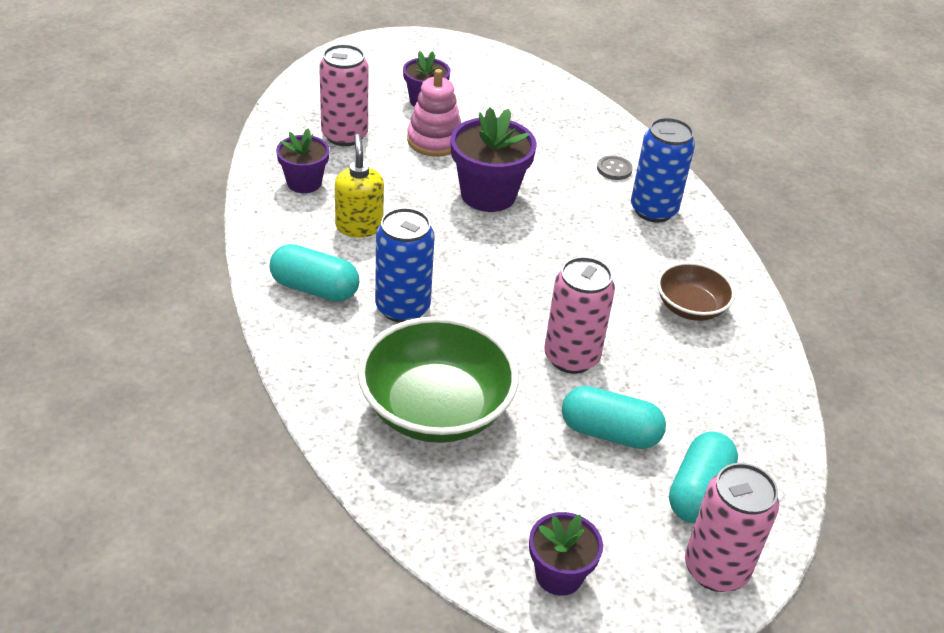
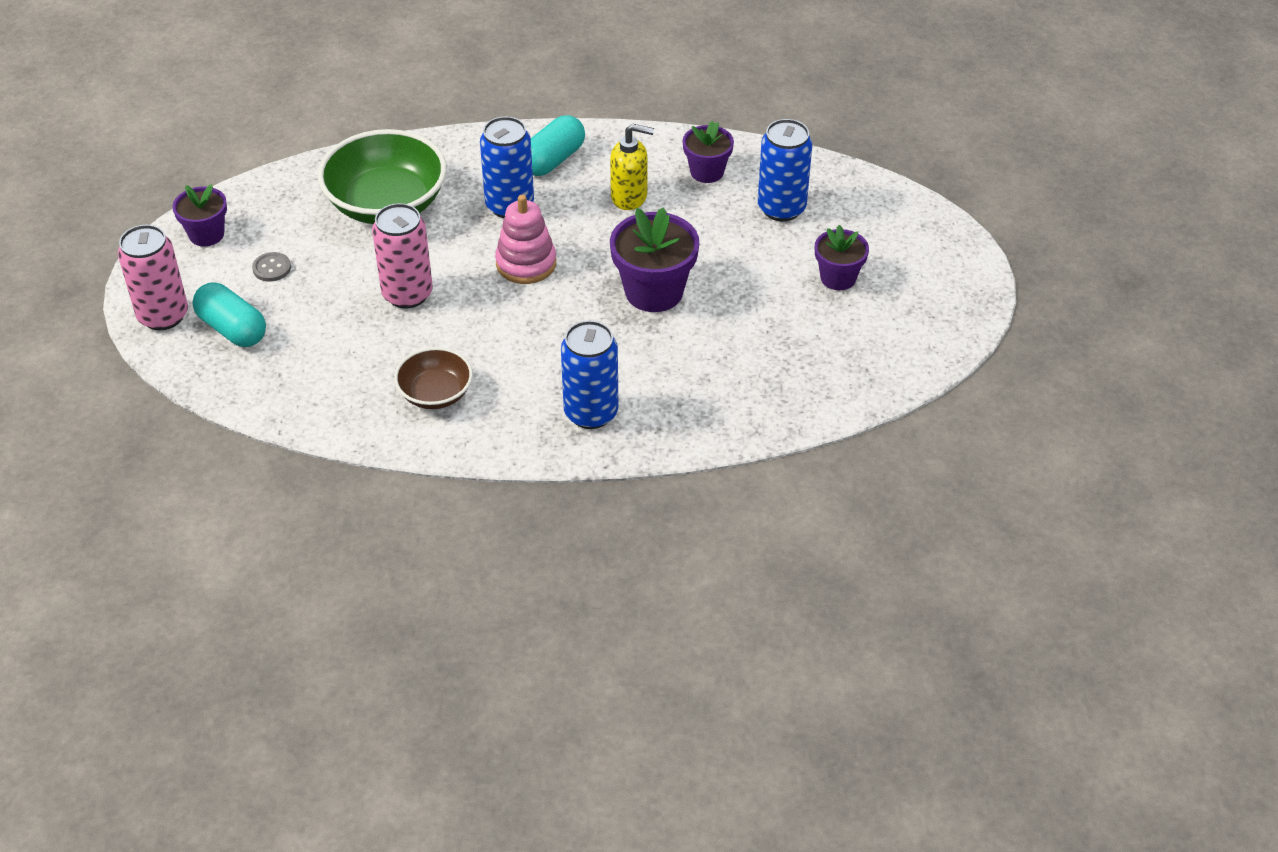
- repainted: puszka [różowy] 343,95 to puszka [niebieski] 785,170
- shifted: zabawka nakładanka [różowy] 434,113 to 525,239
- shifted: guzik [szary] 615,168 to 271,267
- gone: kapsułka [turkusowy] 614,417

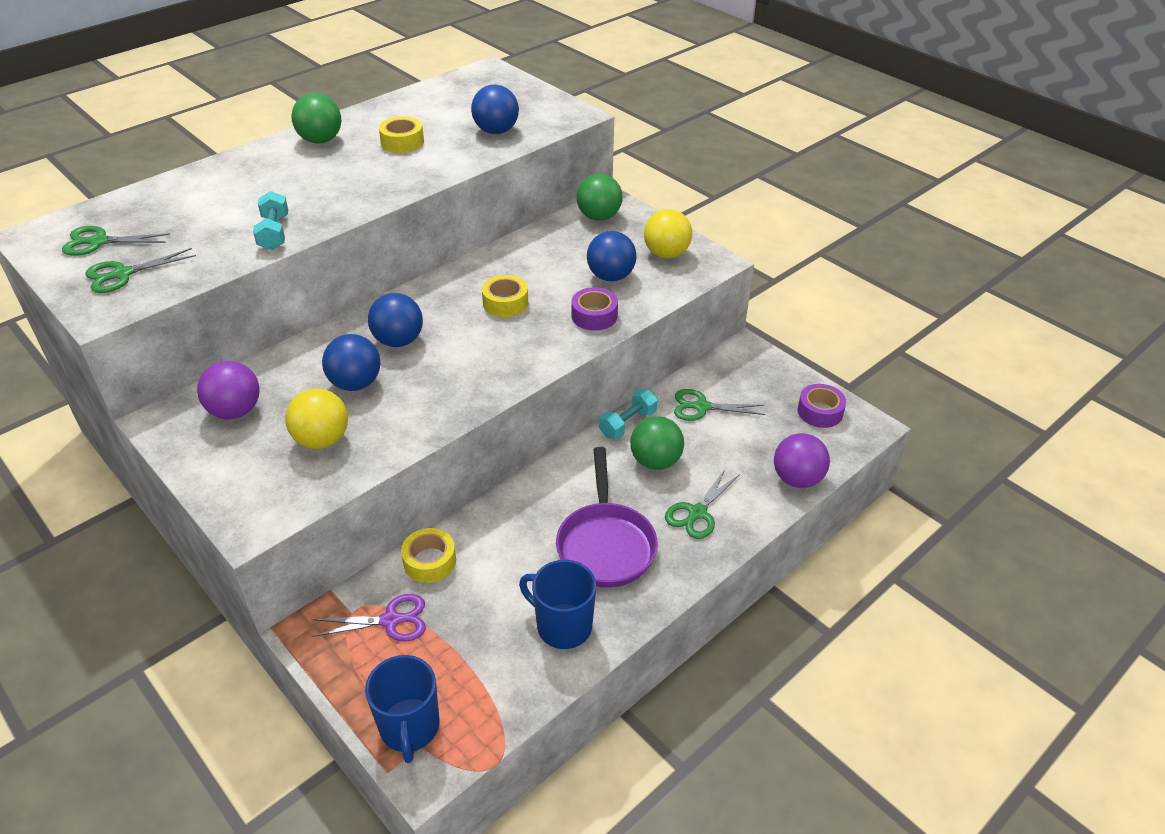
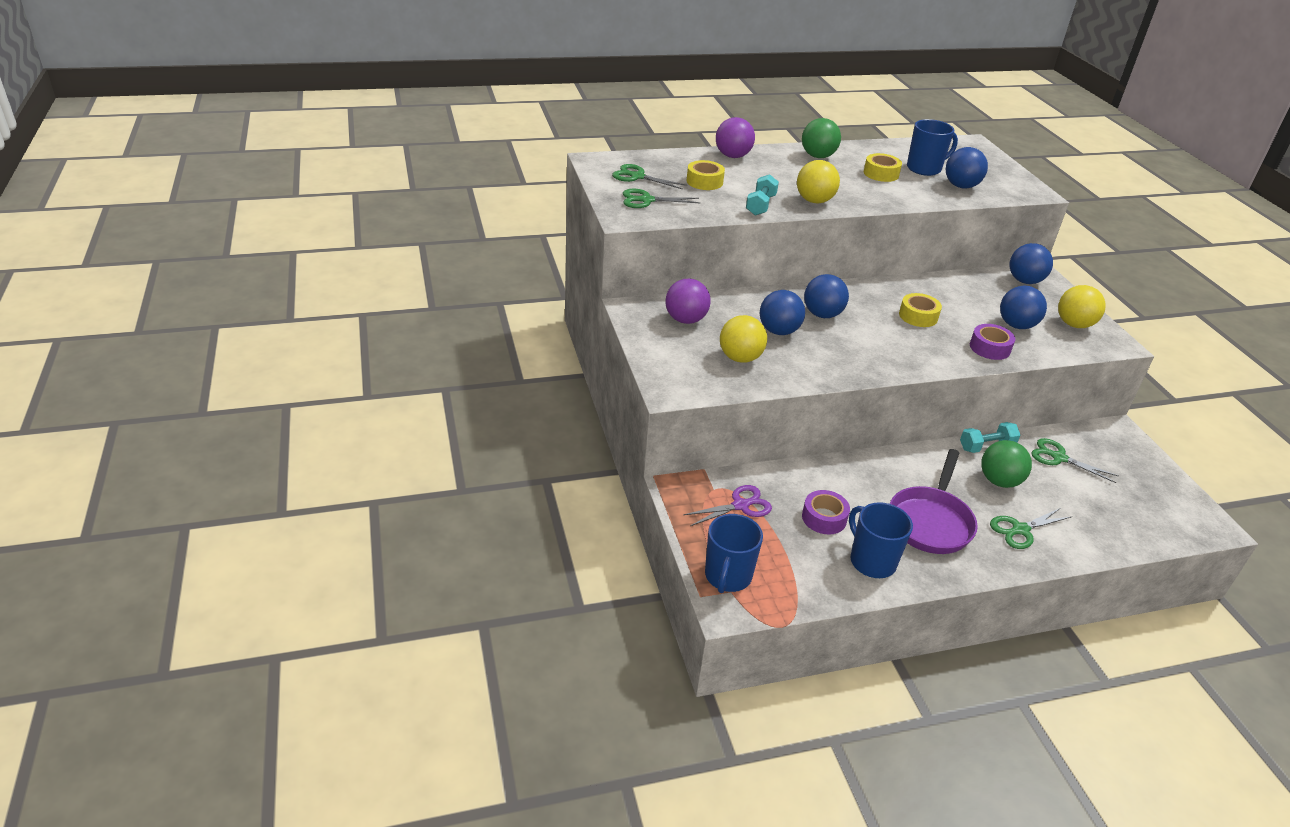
- repainted: piłka [zielony] 600,197 to piłka [niebieski] 1031,263
- shifted: taśma klejąca [fioletowy] 822,406 to 826,512
- shifted: piłka [fioletowy] 802,460 to 735,137
- shifted: taśma klejąca [żółty] 428,555 to 706,175
- rotated: nożyczki [fioletowy] 369,618 = 727,505 45 degrees counterclockwise
- new: kubek [niebieski] 932,147
- new: piłka [żółty] 818,181

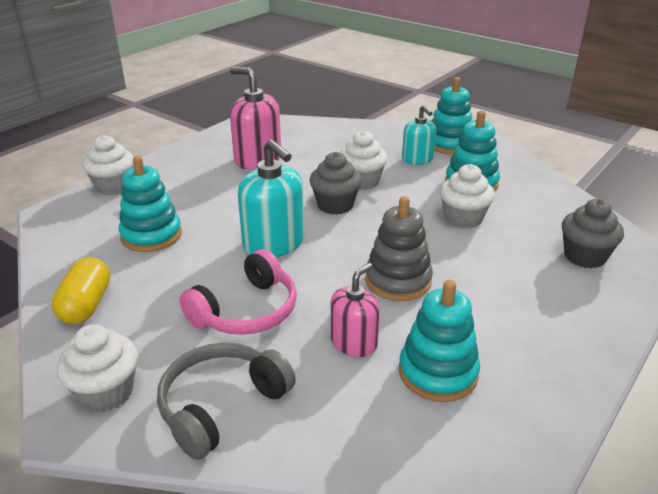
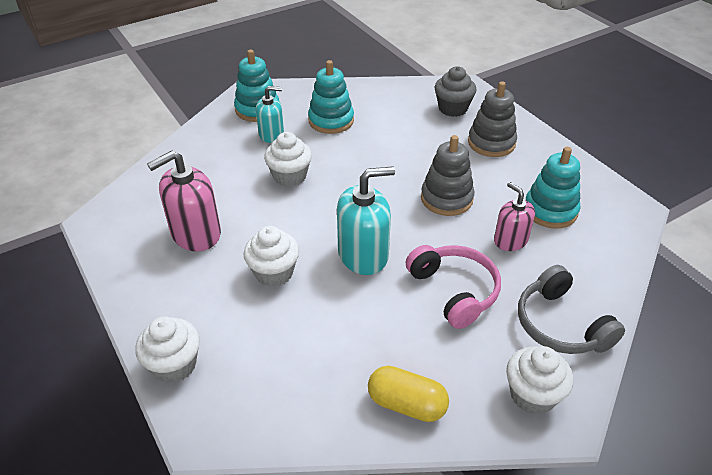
- gone: muffinka [szary] 335,183
- gone: zabawka nakładanka [turkusowy] 150,204
- shifted: muffinka [biały] 467,196 to 271,256
- new: zabawka nakładanka [szary] 492,119

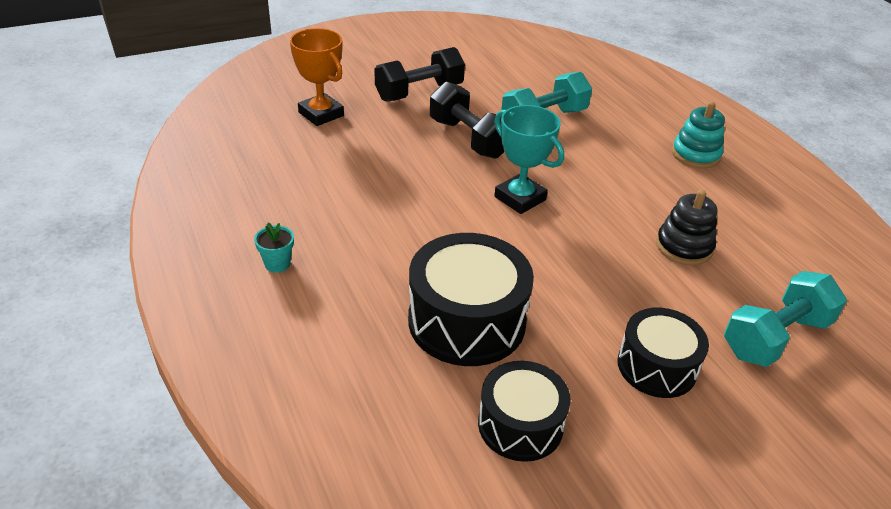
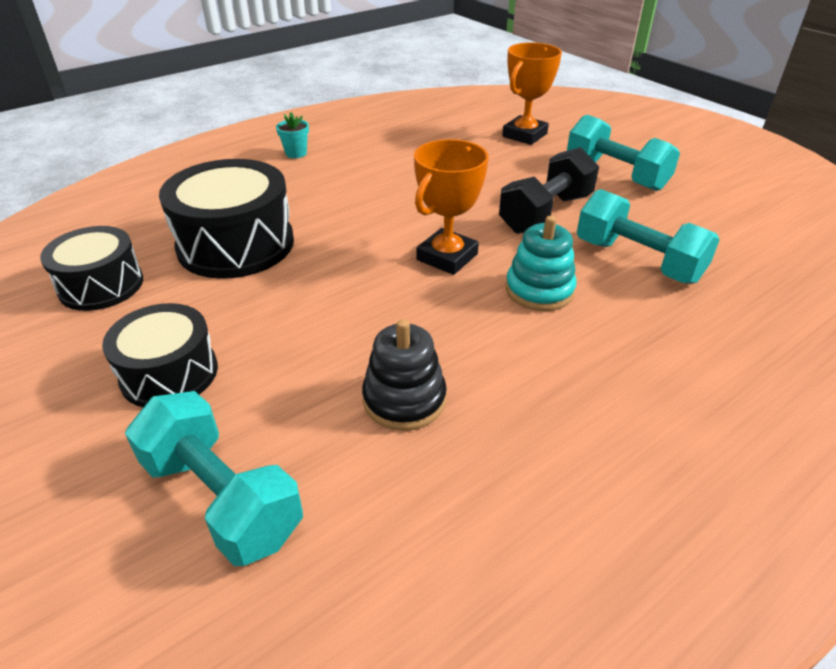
- repainted: hantel [czarny] 420,74 to hantel [turkusowy] 623,152
- shifted: zabawka nakładanka [turkusowy] 698,135 to 541,263
- repainted: puchar [turkusowy] 529,159 to puchar [pomarańczowy] 451,207

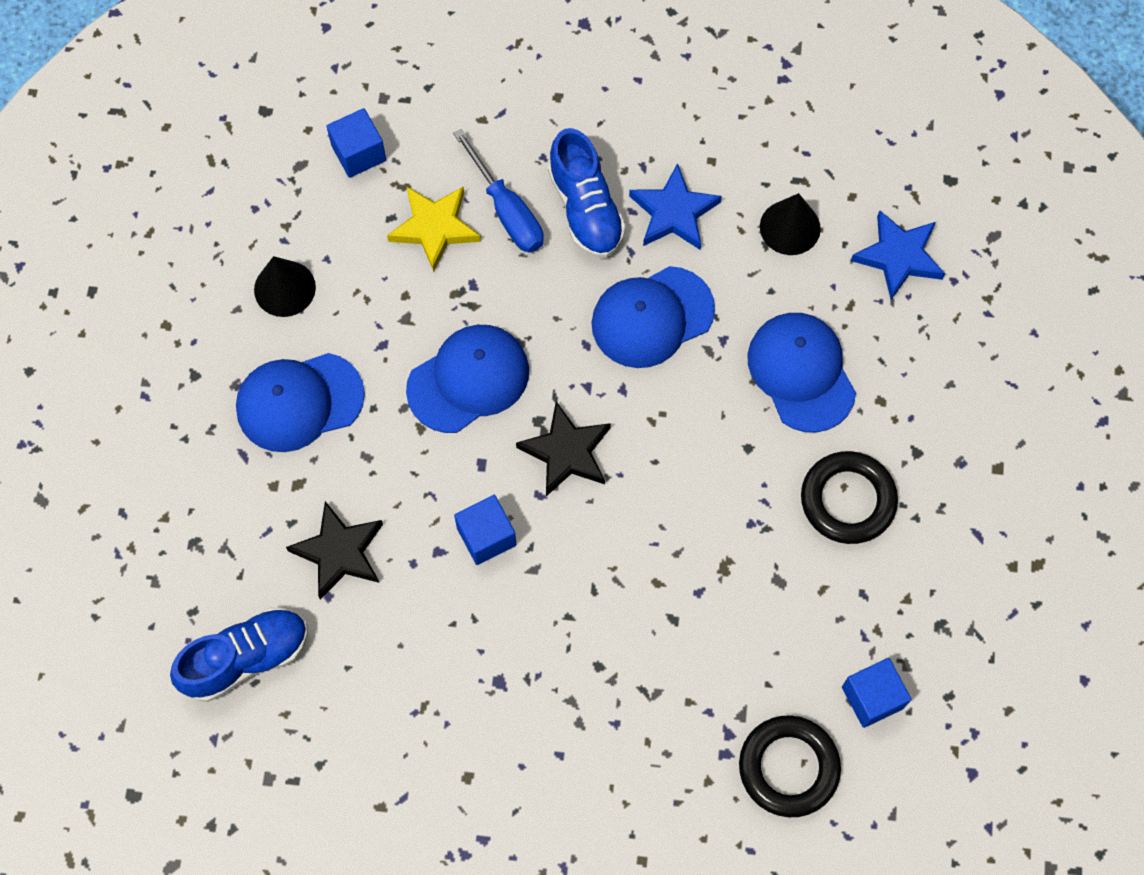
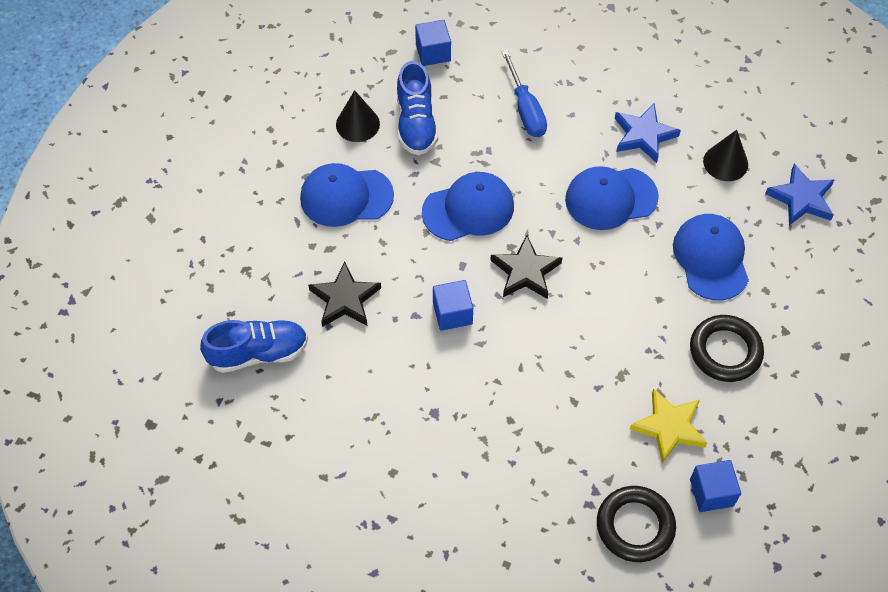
- shifted: but [niebieski] 587,193 to 417,108
- shifted: gwiazda [żółty] 434,229 to 668,425

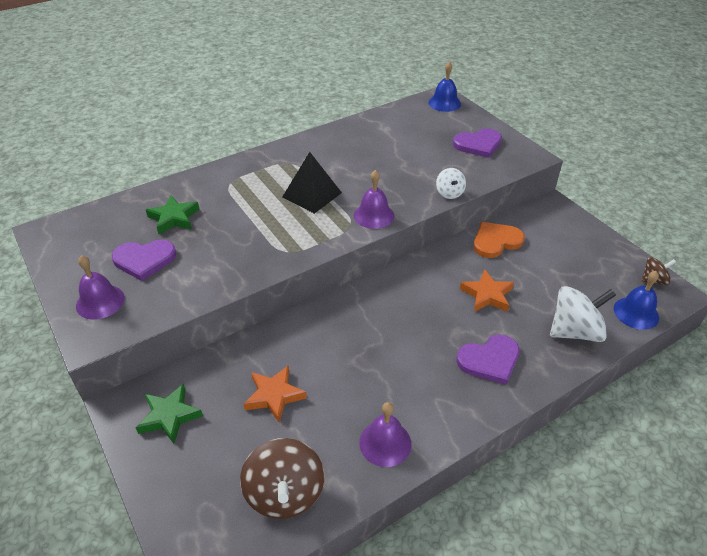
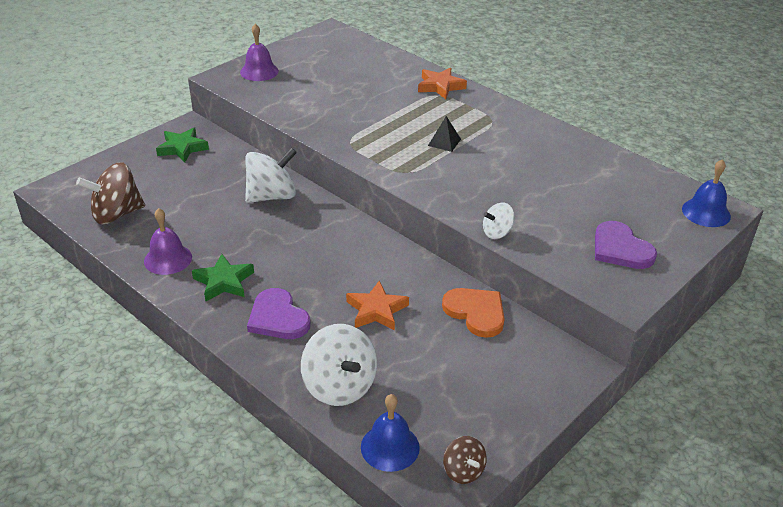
- scaled: piramida [czarny] 312,183 = 444,134 x0.55
- gone: dzwonek [fioletowy] 374,199
- shifted: gwiazda [zielony] 172,214 to 223,277
- gone: serce [fioletowy] 144,260
- shifted: gwiazda [pomarańczowy] 275,394 to 442,83
- new: bączek [biały] 271,175

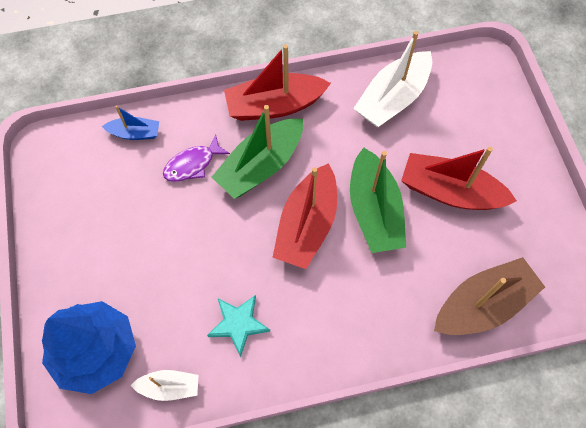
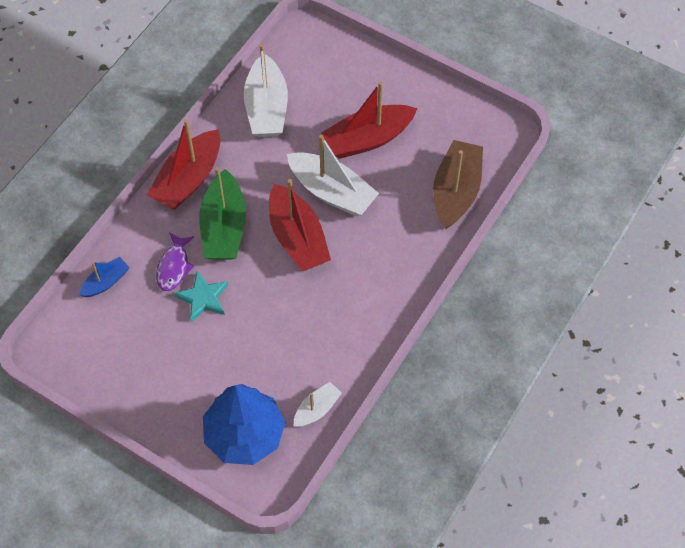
- repainted: łódka [zielony] 378,200 to łódka [biały] 333,175
- shifted: gwiazda [turkusowy] 238,326 to 201,296

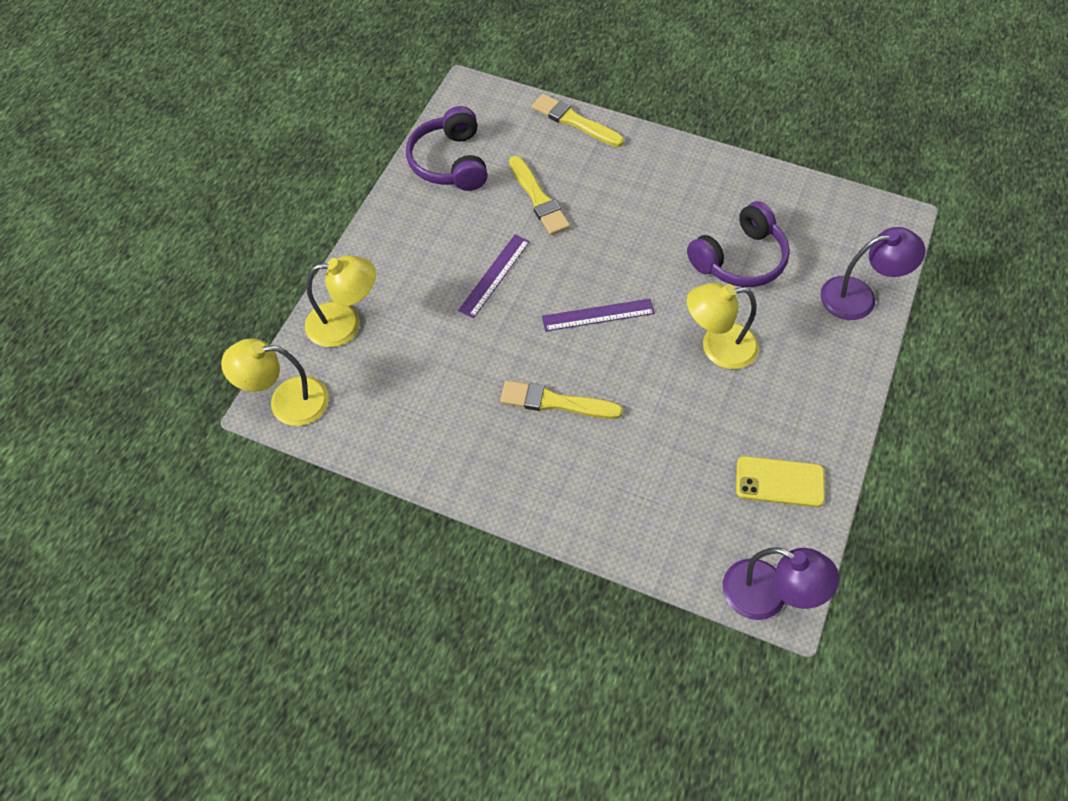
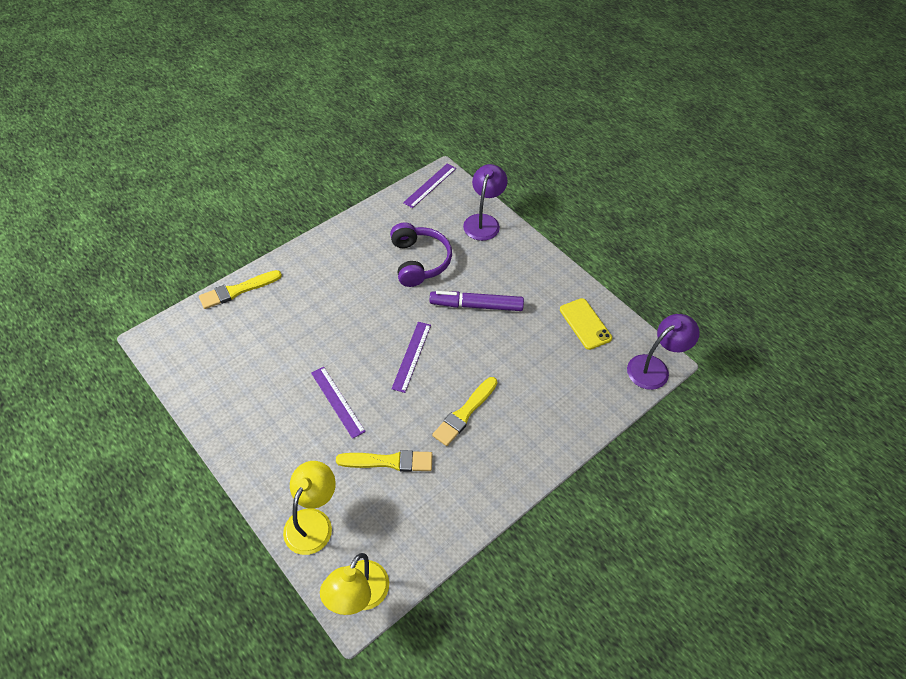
- gone: słuchawki [fioletowy] 447,148
- shifted: pędzel [żółty] 539,195 to 384,461
- swapped: lampka [żółty] 723,326 to flamaster [fioletowy] 477,301
- rotated: telefon [żółty] 780,481 = 586,324 60 degrees counterclockwise
- new: linijka [fioletowy] 429,185

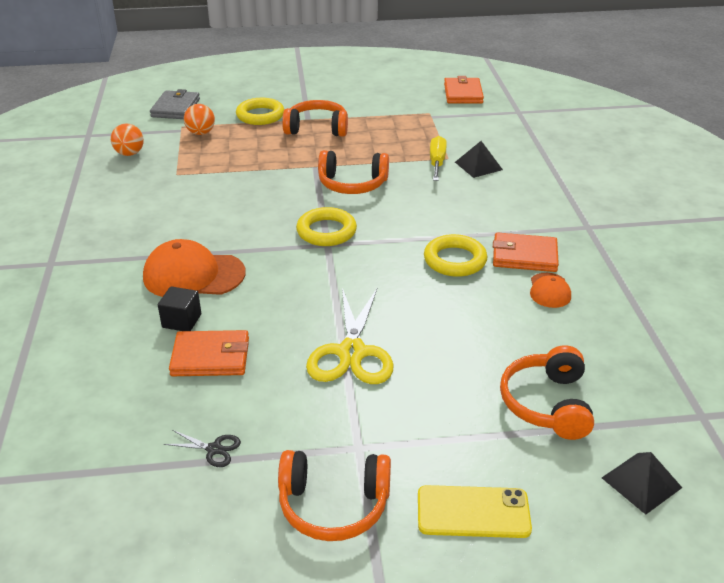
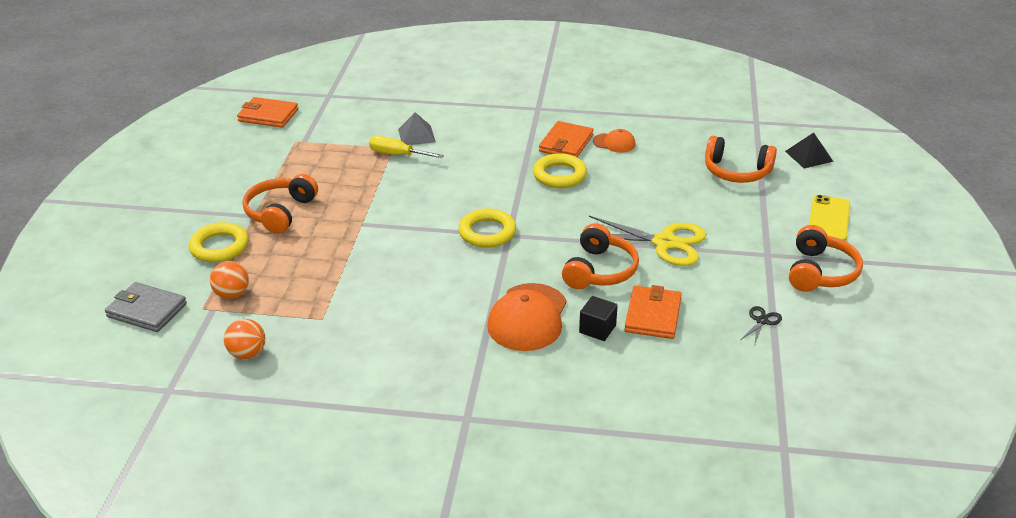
- repainted: piramida [czarny] 479,159 to piramida [szary] 417,128
- shifted: słuchawki [pomarańczowy] 353,172 to 600,256

